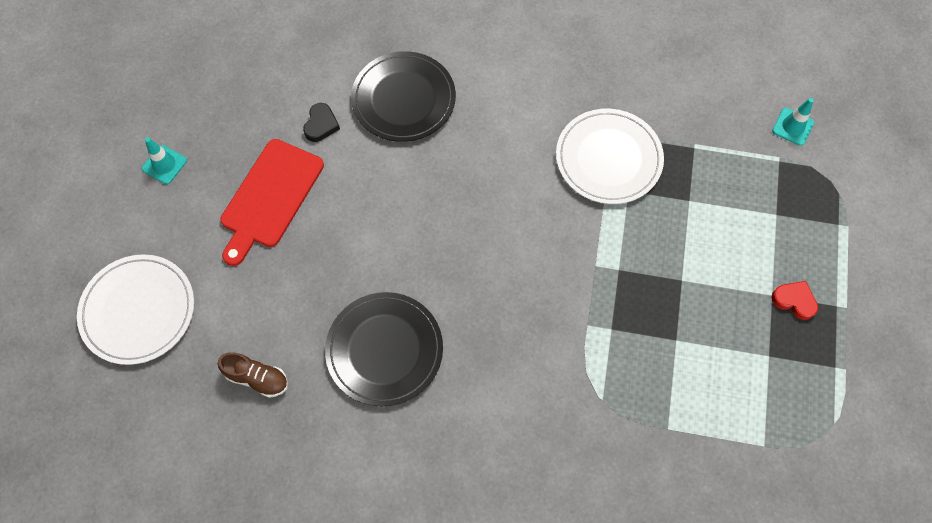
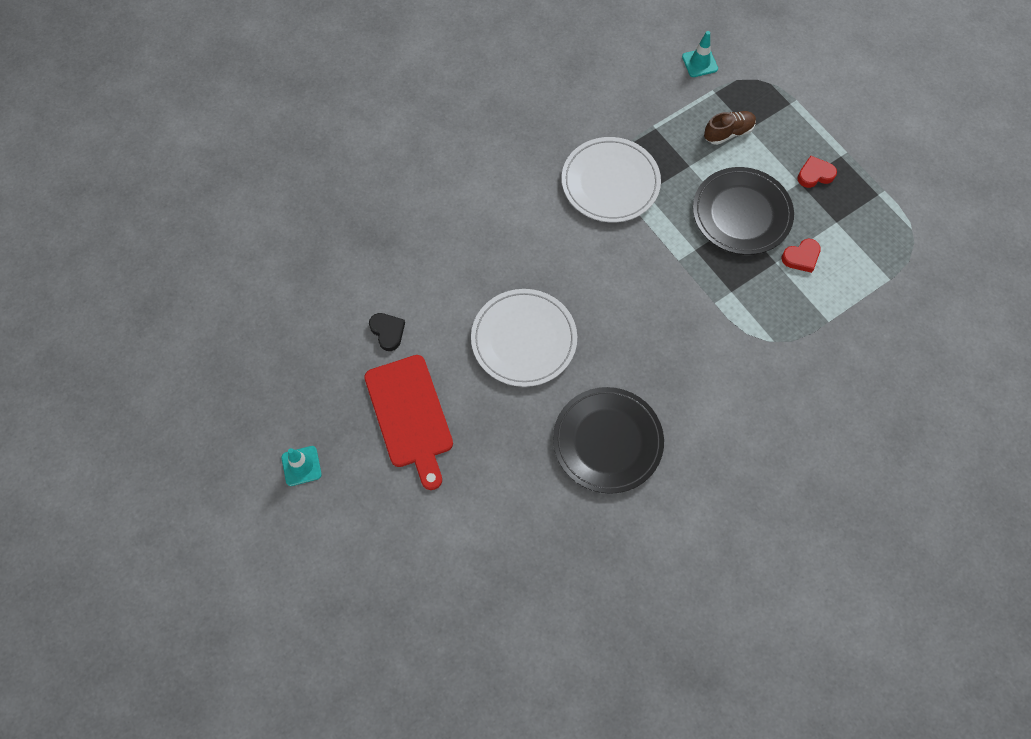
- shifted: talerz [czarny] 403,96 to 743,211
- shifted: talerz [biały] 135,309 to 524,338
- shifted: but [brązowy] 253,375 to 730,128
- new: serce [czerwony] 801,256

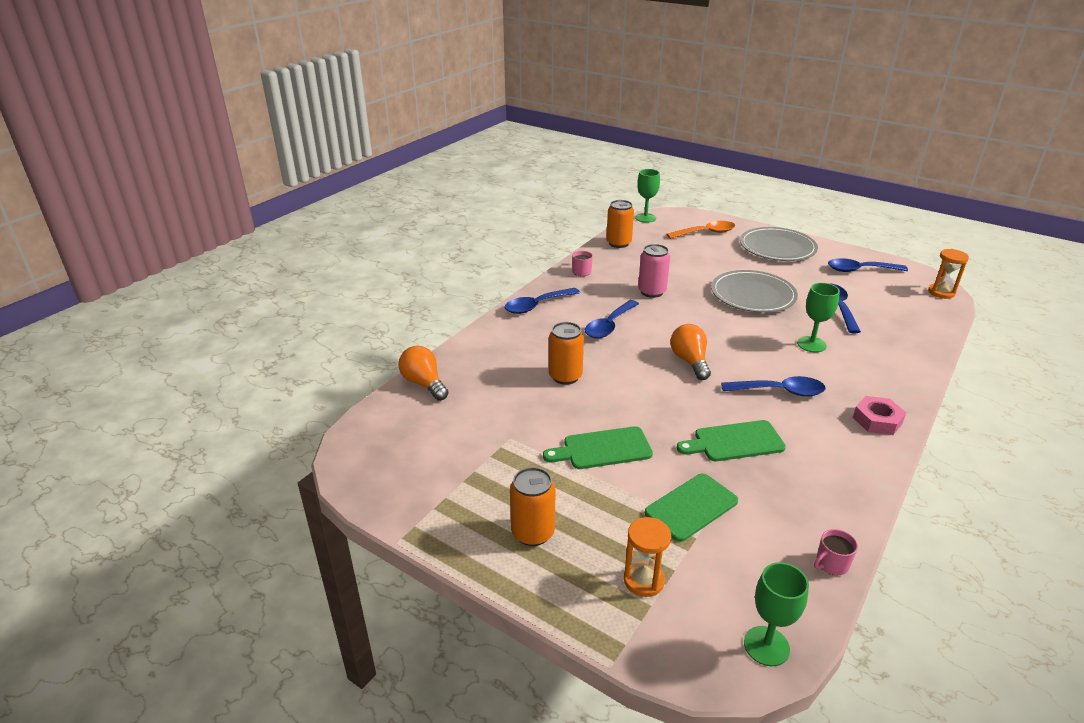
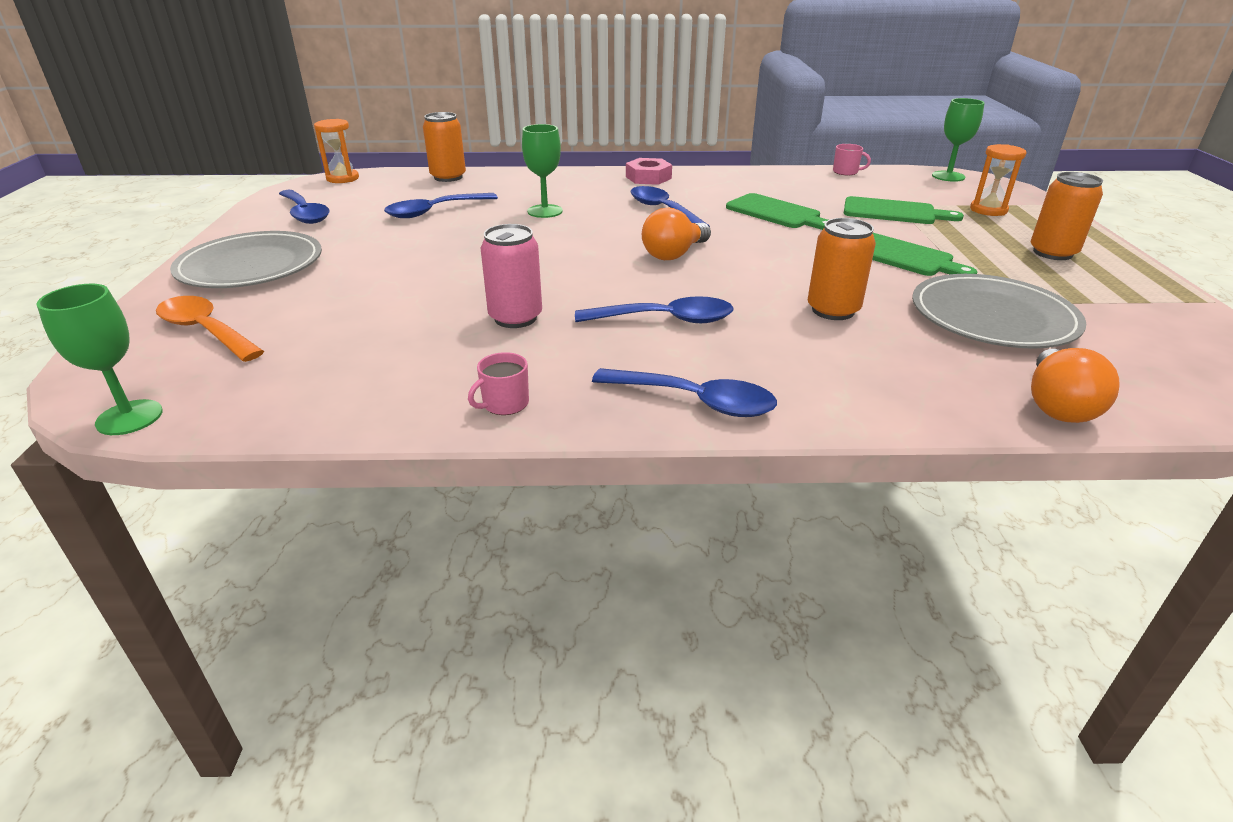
- shifted: puszka [pomarańczowy] 620,224 to 444,147
- shifted: talerz [szary] 754,291 to 999,311

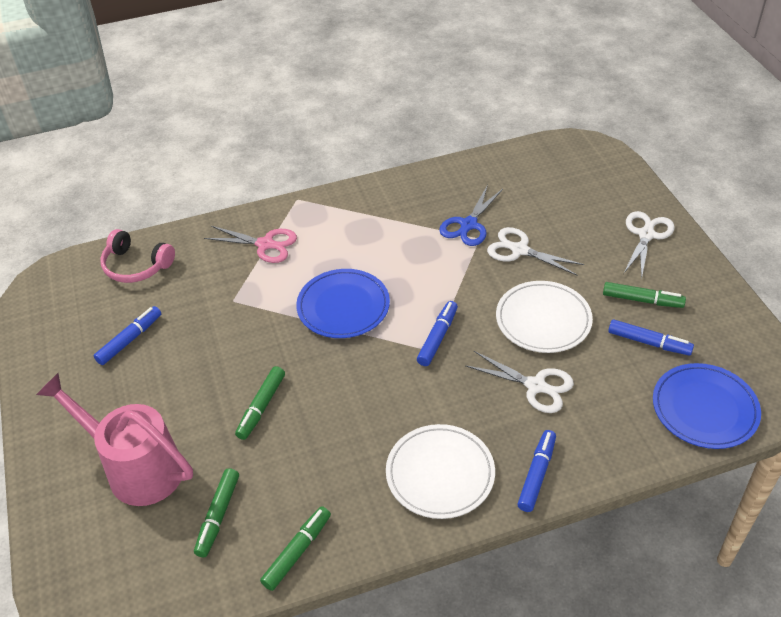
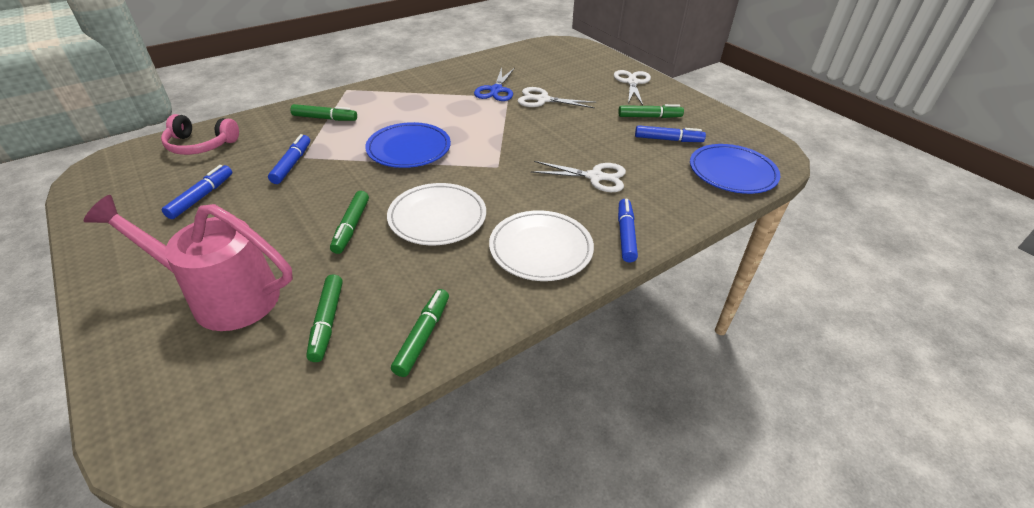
- swapped: nożyczki [różowy] 250,244 to flamaster [zielony] 323,112
- shifted: talerz [biały] 544,317 to 436,214
- shifted: flamaster [niebieski] 437,333 to 289,159

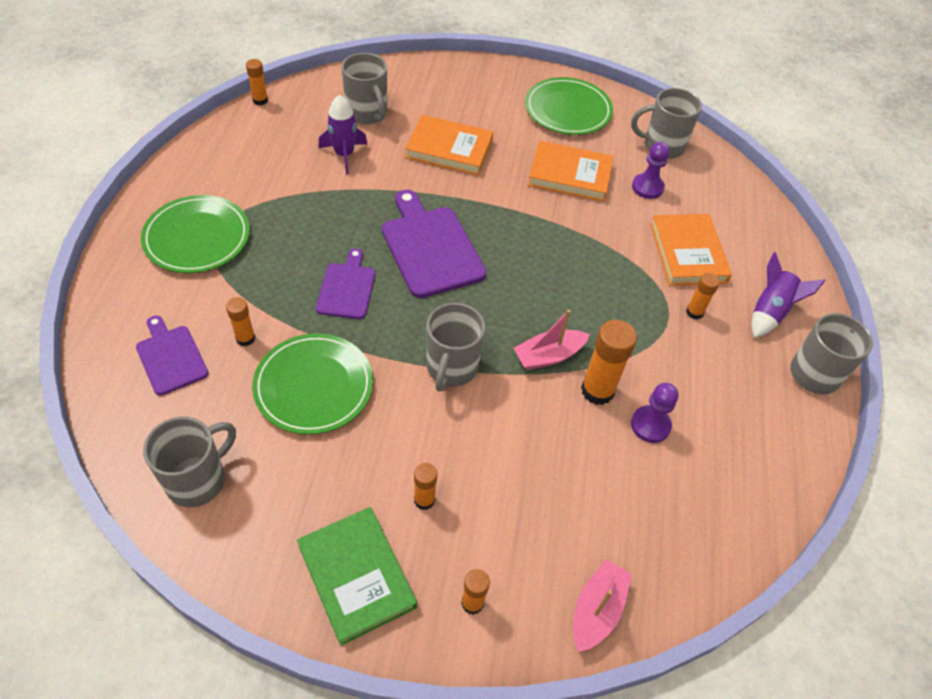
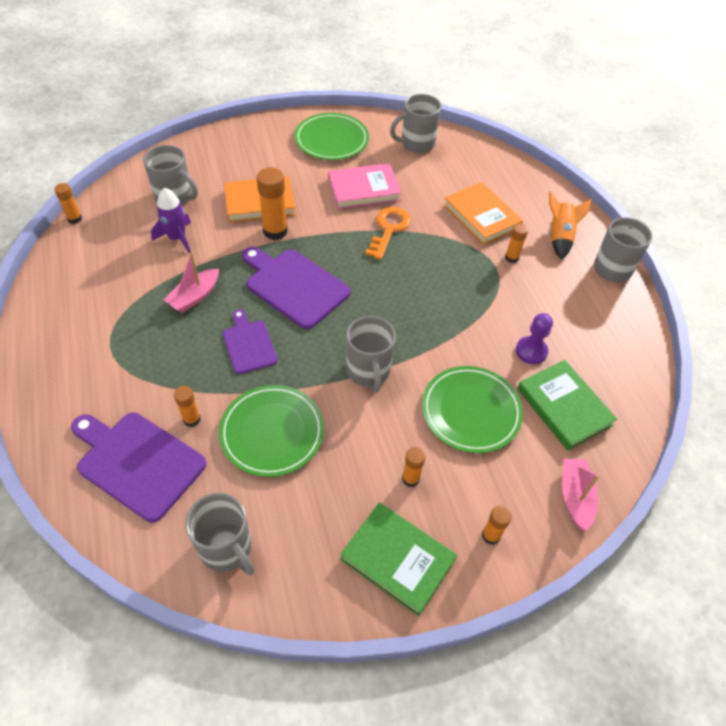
- repainted: książka [pomarańczowy] 571,171 to książka [różowy] 365,186
- gone: pionek [fioletowy] 651,170
- shifted: talerz [zielony] 195,234 to 472,409
- repainted: rakieta [fioletowy] 788,295 to rakieta [pomarańczowy] 570,225
- shifted: łódka [różowy] 552,340 to 191,282
- scaled: deska do krojenia [fioletowy] 172,356 = 139,467 x1.66
- shifted: klej w sztyfcie [pomarańczowy] 609,362 to 272,203
- rotated: kubek [szary] 189,462 = 220,534 120 degrees clockwise
- new: klucz [pomarańczowy] 388,233
- new: książka [zielony] 567,405

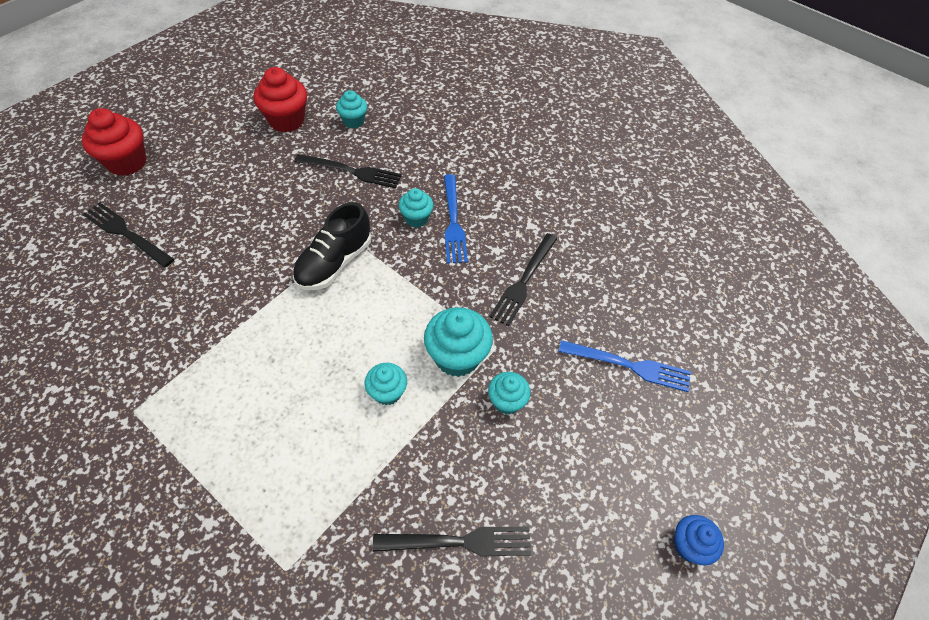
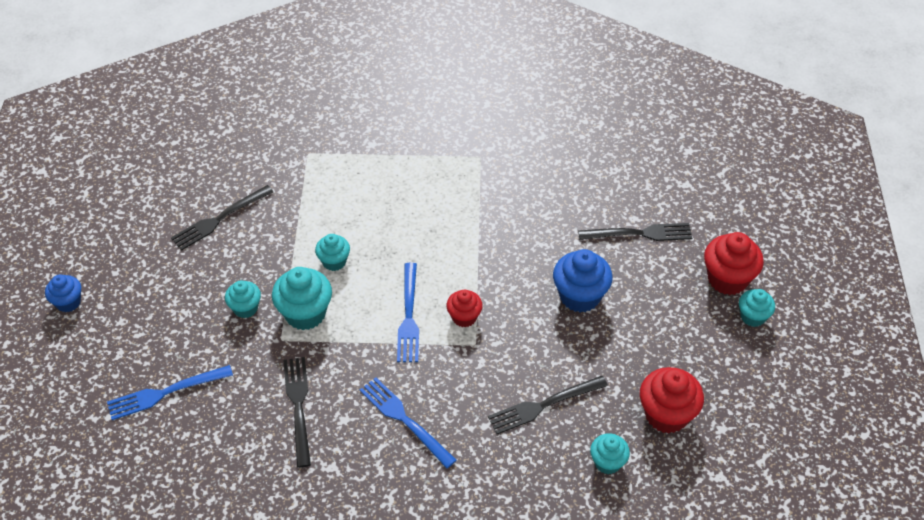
- shifted: muffinka [turkusowy] 416,208 to 757,308
- swapped: but [czarny] 332,246 to muffinka [czerwony] 464,308
- new: muffinka [niebieski] 583,280
- new: widelec [niebieski] 408,312

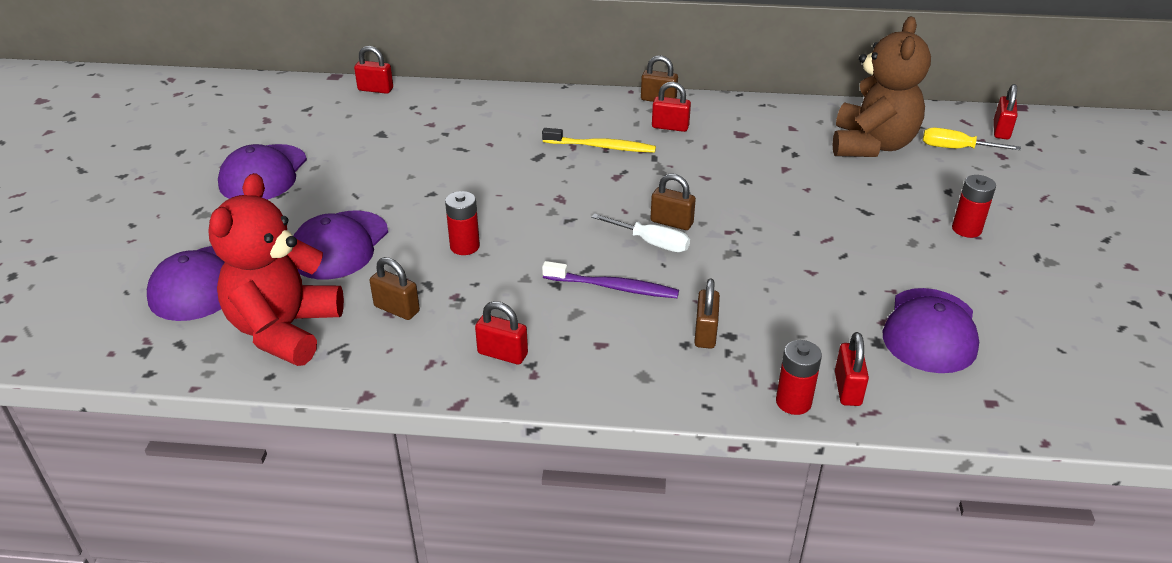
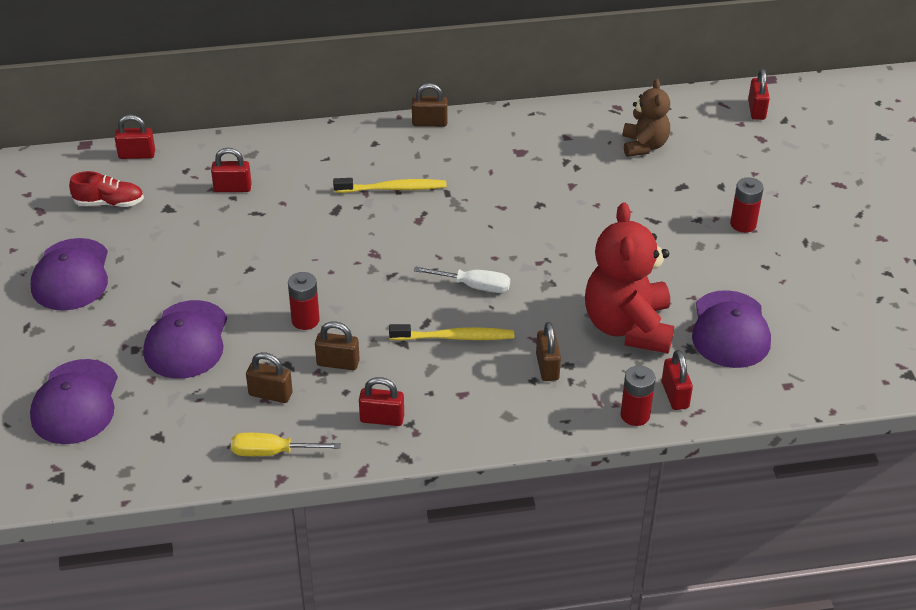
- scaled: miś [brązowy] 882,86 = 646,118 x0.59
- shifted: kłódka [czerwony] 671,107 to 231,170
- shifted: śrubokręt [żółty] 972,139 to 286,444
- shifted: miś [czerwony] 276,269 to 629,277
- shifted: kłódka [brązowy] 673,201 to 337,346
- repainted: szczoteczka do zębów [fioletowy] 610,279 to szczoteczka do zębów [żółty] 451,332
- new: but [czerwony] 106,189

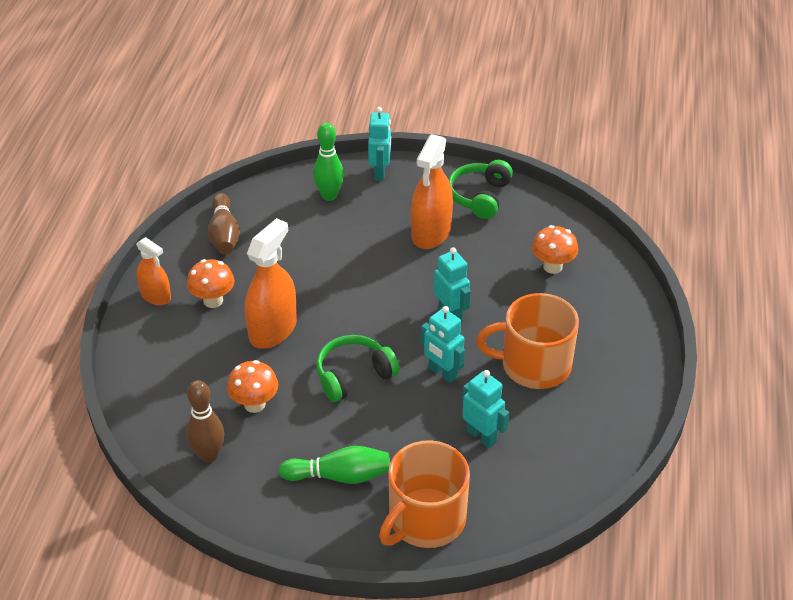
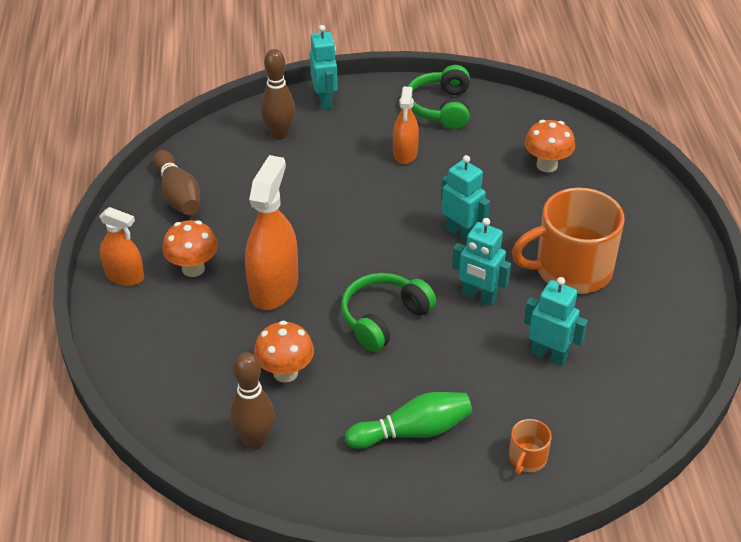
- repainted: kręgiel [zielony] 328,162 to kręgiel [brązowy] 278,94
- scaled: spryskiwacz [pomarańczowy] 432,191 = 406,125 x0.60
- scaled: kubek [pomarańczowy] 424,494 = 530,447 x0.44

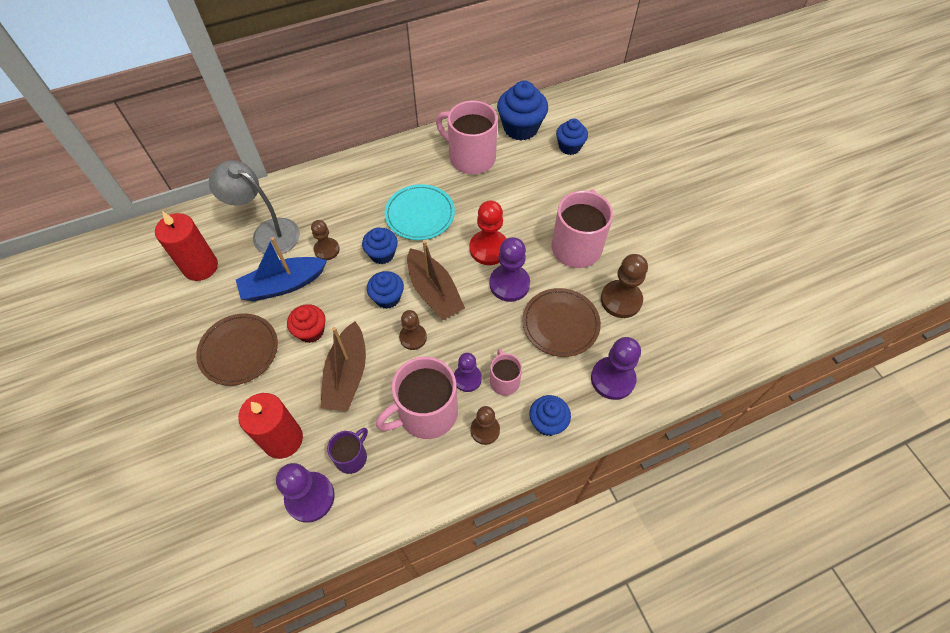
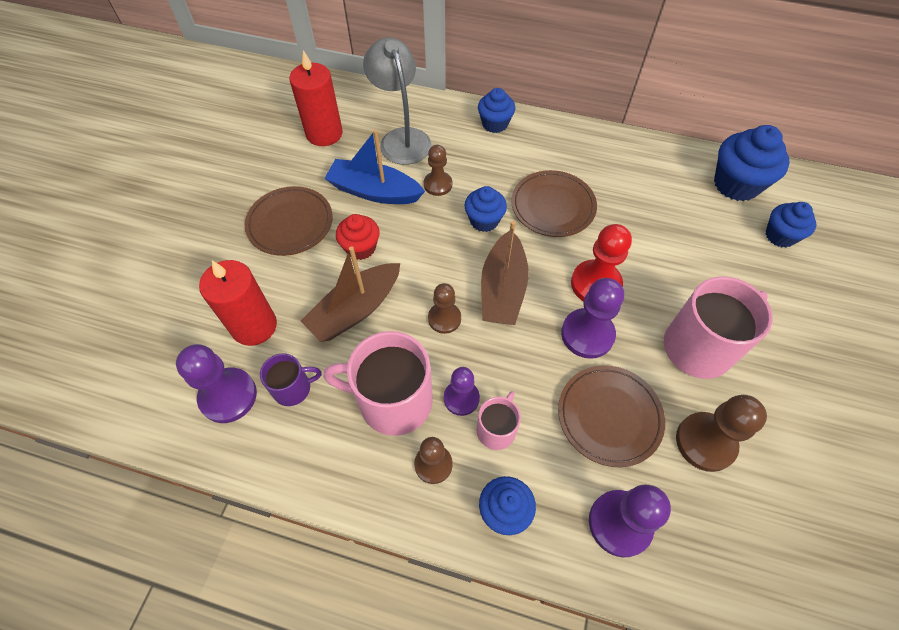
- gone: kubek [różowy] 467,137
- repainted: talerz [turkusowy] 420,212 to talerz [brązowy] 554,203
- shifted: muffinka [niebieski] 385,290 to 496,110

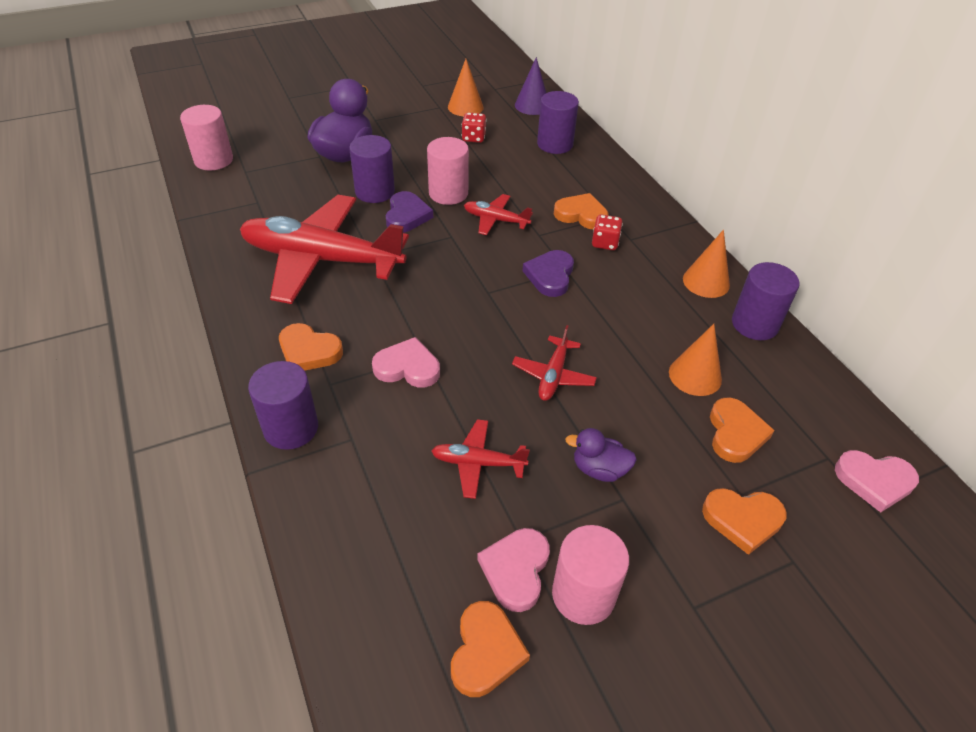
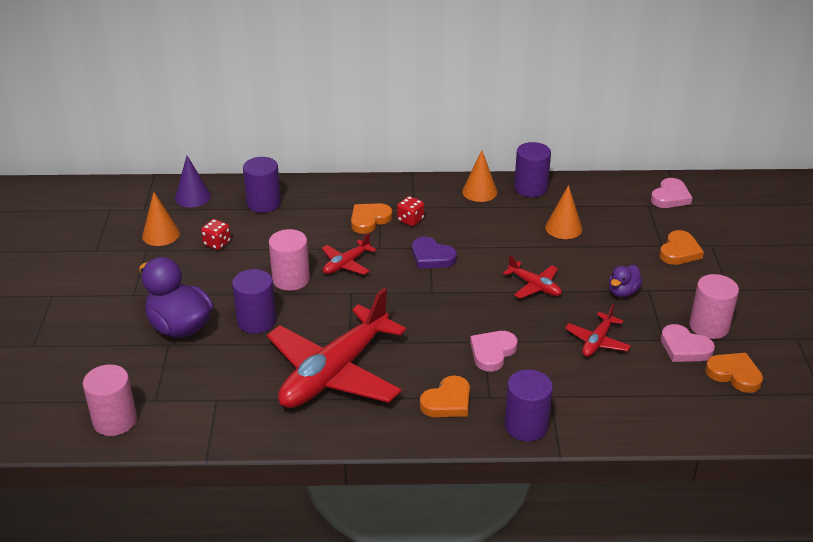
- gone: serce [fioletowy] 409,212
- gone: serce [pomarańczowy] 742,430

